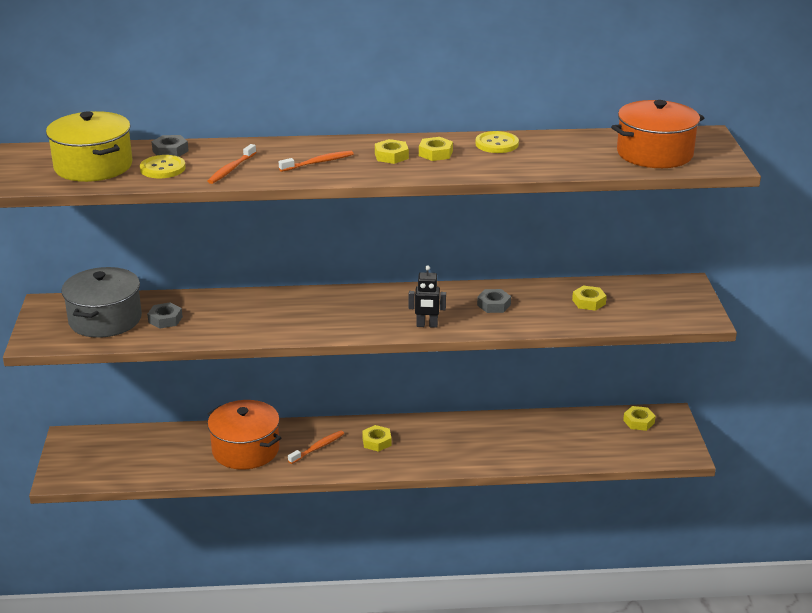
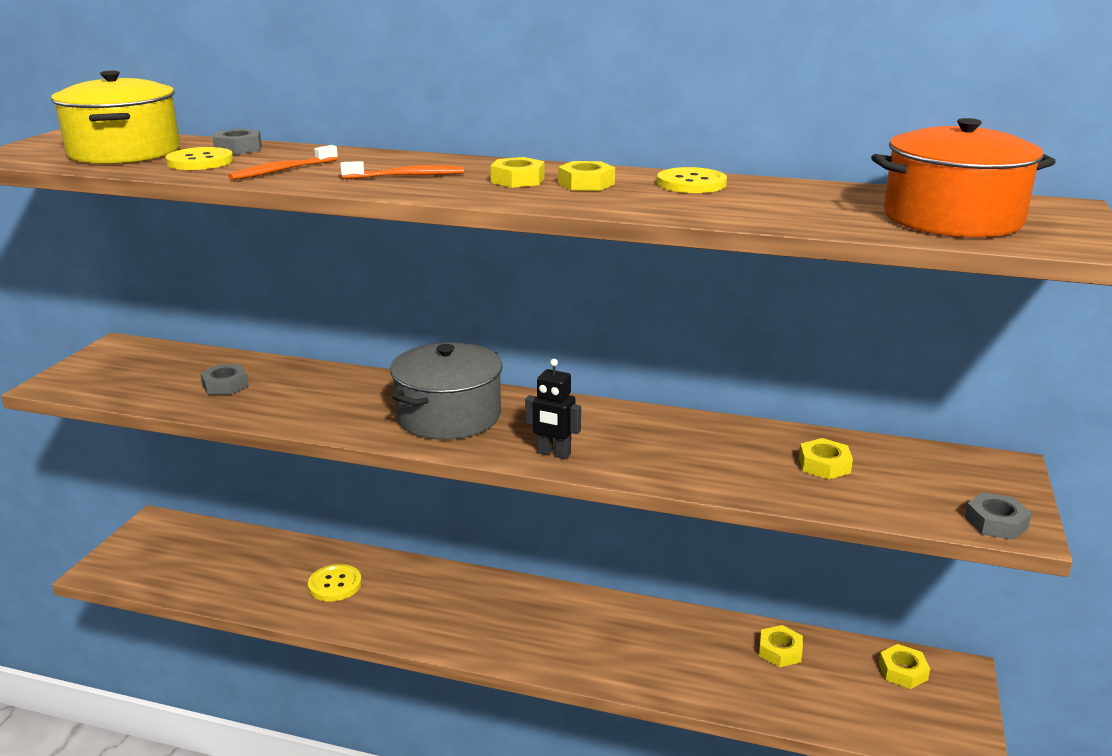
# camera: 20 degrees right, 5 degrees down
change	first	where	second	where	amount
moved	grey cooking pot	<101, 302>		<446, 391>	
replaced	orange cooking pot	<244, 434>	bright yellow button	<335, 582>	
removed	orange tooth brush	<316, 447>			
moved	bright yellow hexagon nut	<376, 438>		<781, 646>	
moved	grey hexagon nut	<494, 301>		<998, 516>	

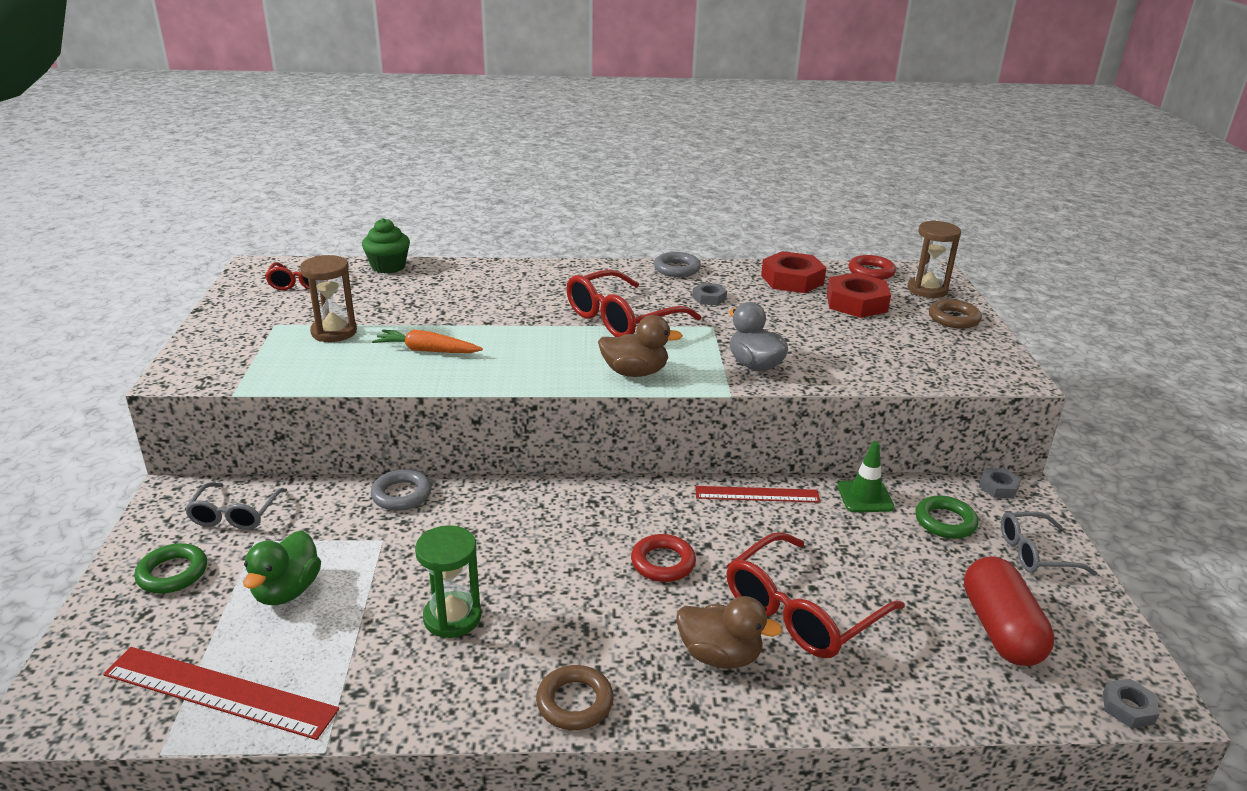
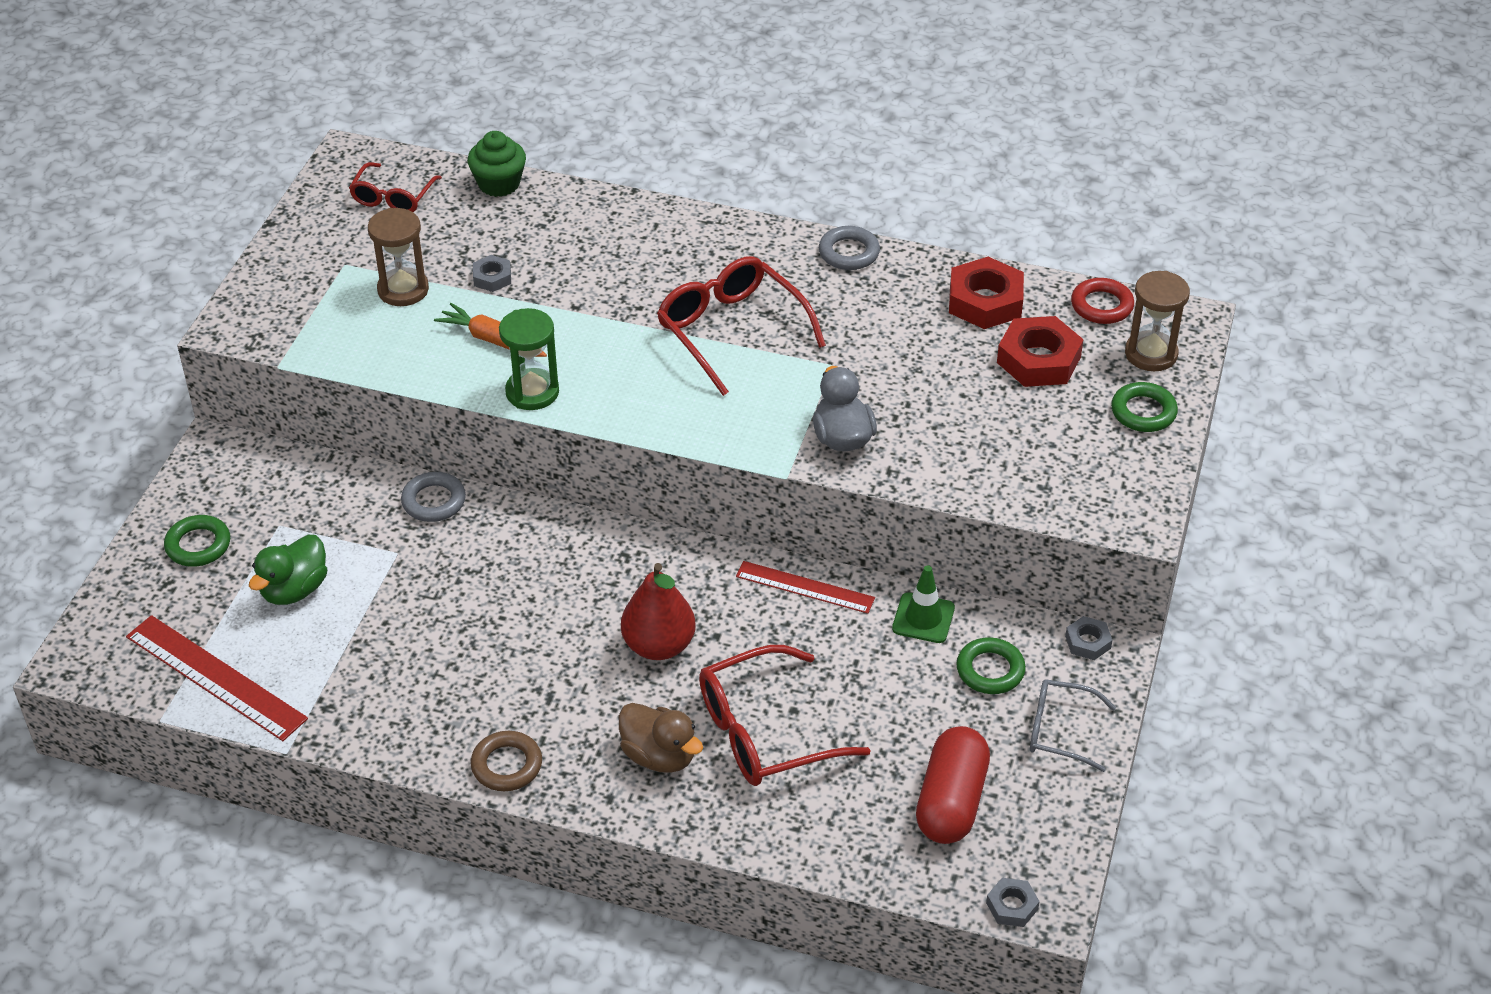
# camera: 20 degrees right, 15 degrees up
change	first	where	second	where	amount
removed	grey glasses	<236, 506>			
moved	green hourglass	<448, 581>		<529, 359>	
turned	red glasses	<634, 303>		<741, 326>	75 degrees clockwise
removed	brown rubber duck	<640, 346>			
replaced	red torus	<663, 558>	red pear fruit	<658, 611>	
moved	grey hexagon nut	<709, 294>		<492, 273>	
recoloured	brown torus	<955, 314>	green torus	<1144, 407>	

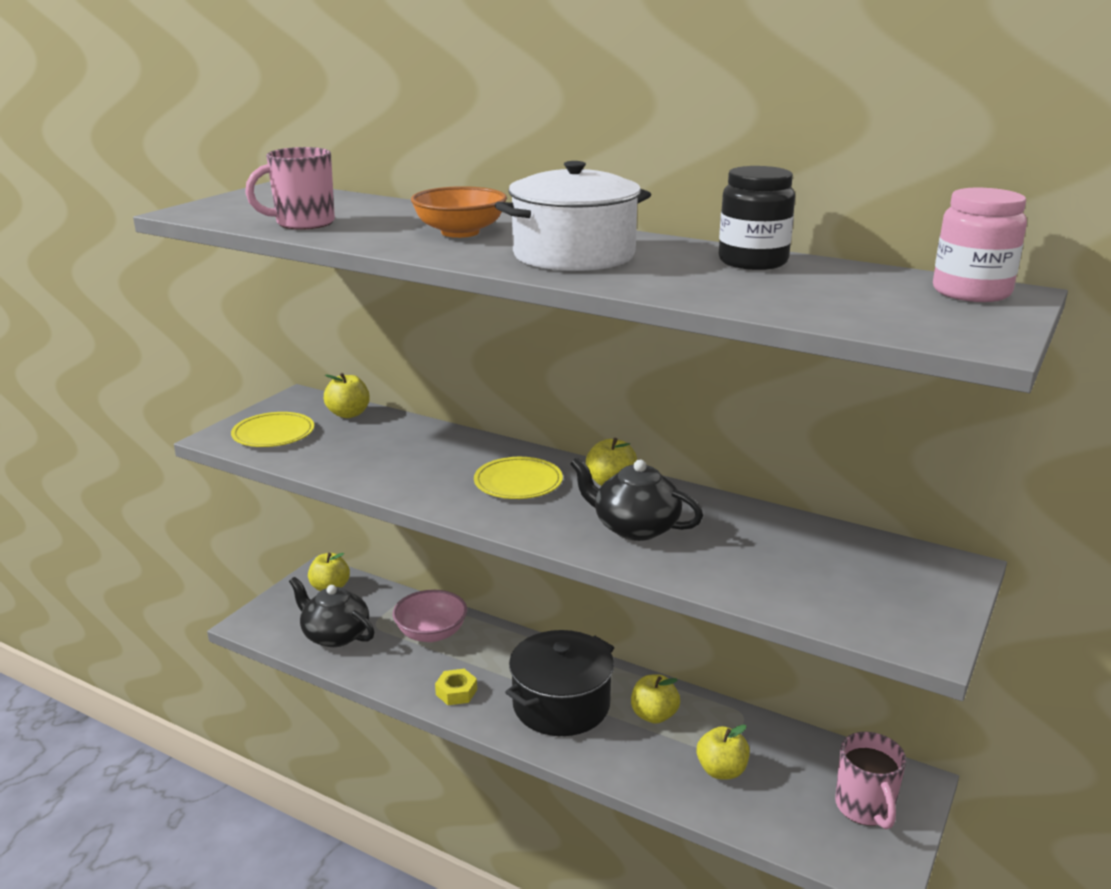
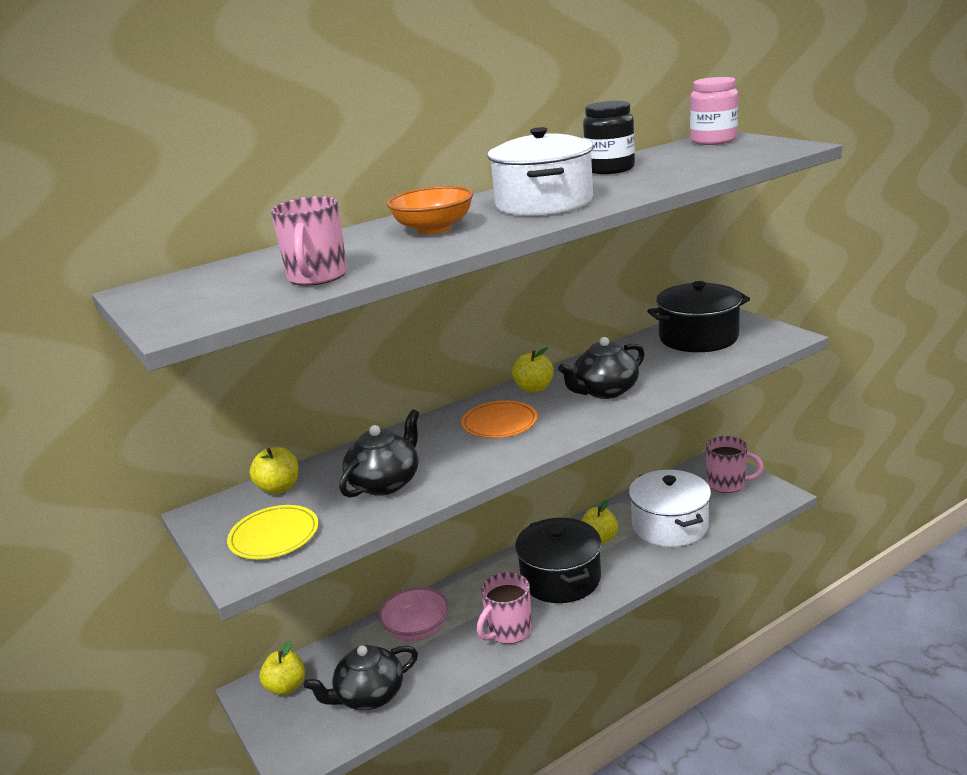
# camera: 60 degrees left, 0 degrees up
change	first	where	second	where	amount
replaced	bright yellow hexagon nut	<456, 687>	rose-pink mug	<504, 608>	
recoloured	bright yellow plate	<518, 478>	orange plate	<499, 419>	
replaced	bright yellow apple fruit	<723, 752>	snow-white cooking pot	<670, 508>	
added			black tea pot	<379, 453>	
added			black cooking pot	<698, 316>	

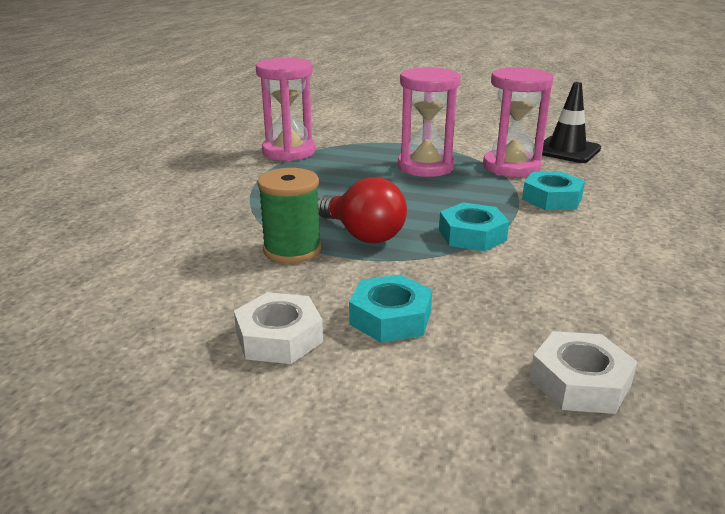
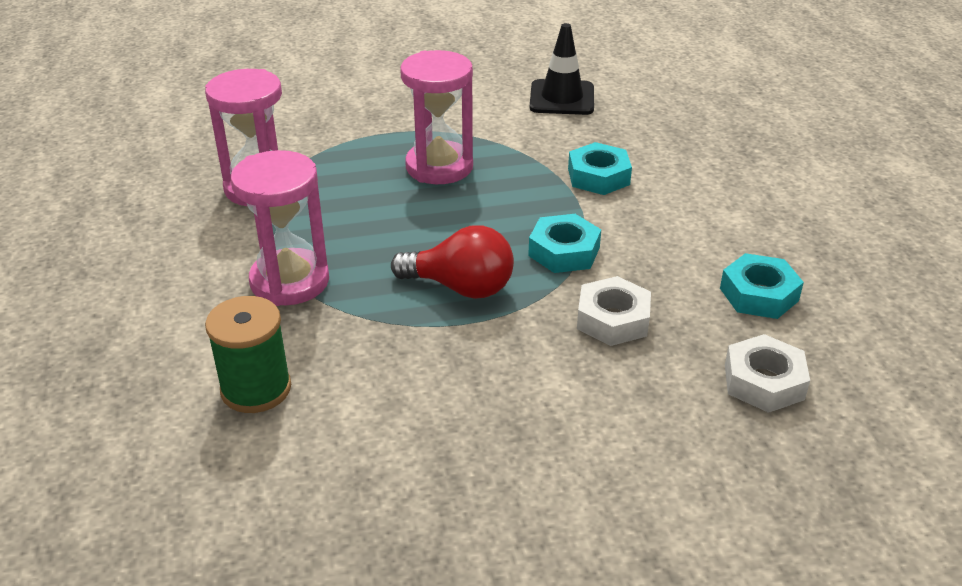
# camera: 30 degrees left, 10 degrees up
change	first	where	second	where	amount
moved	snow-white hexagon nut	<278, 328>		<614, 311>	
moved	green spool	<289, 215>		<248, 354>	
moved	aqua hexagon nut	<390, 308>		<762, 286>	
moved	rose-pink hourglass	<518, 122>		<280, 228>	

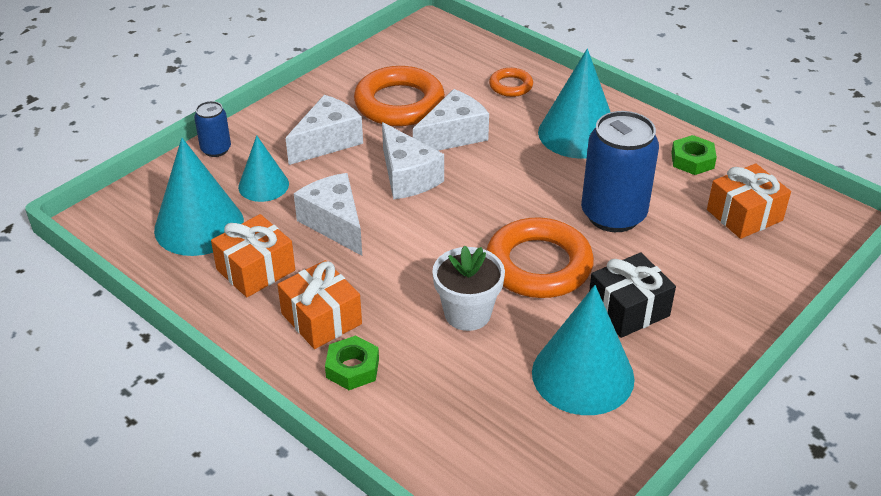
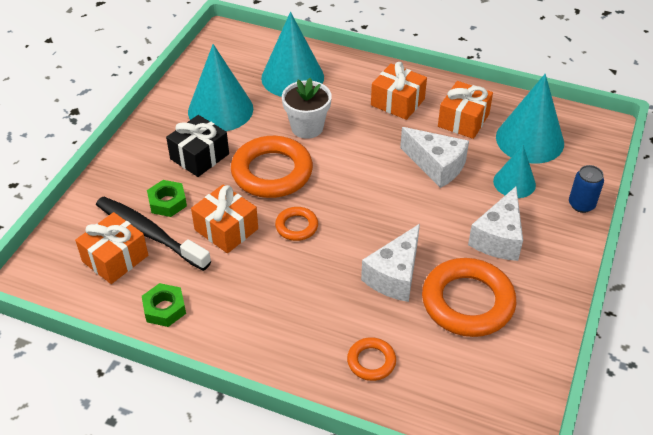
# camera: 160 degrees right, 5 degrees up
change	first	where	second	where	amount
moved	green hexagon nut	<352, 362>		<167, 198>	
removed	snow-white cheese wedge	<413, 160>			
moved	aqua solid cone	<574, 104>		<292, 54>	
replaced	blue tin	<620, 171>	orange present	<224, 219>	
added			black tooth brush	<153, 234>	
added			orange torus	<296, 224>	

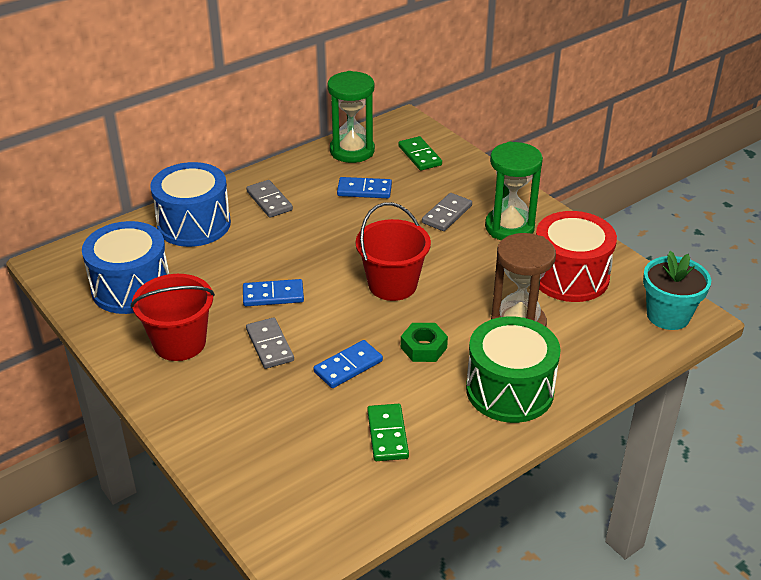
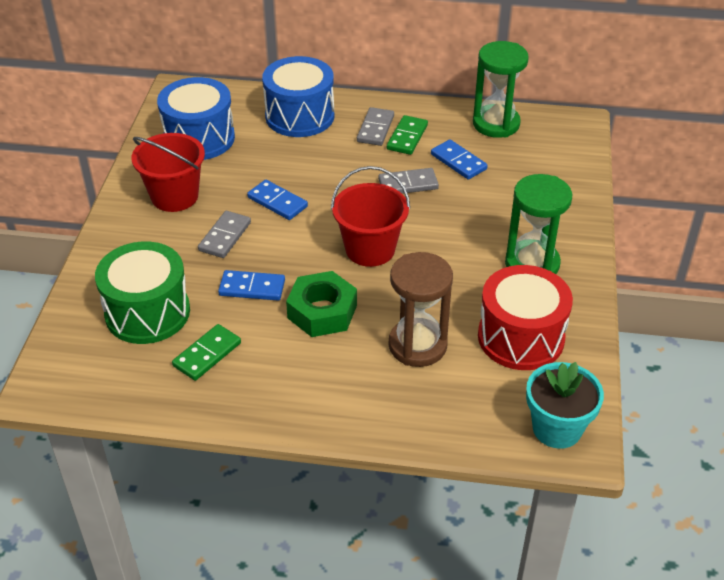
# camera: 45 degrees right, 5 degrees up
change	first	where	second	where	amount
moved	green domino piece	<420, 153>		<407, 135>	
resized	green hexagon nut	<424, 342>		<321, 304>	x1.52
moved	grey domino piece	<447, 212>		<408, 181>	
moved	green snare drum	<513, 369>		<142, 292>	

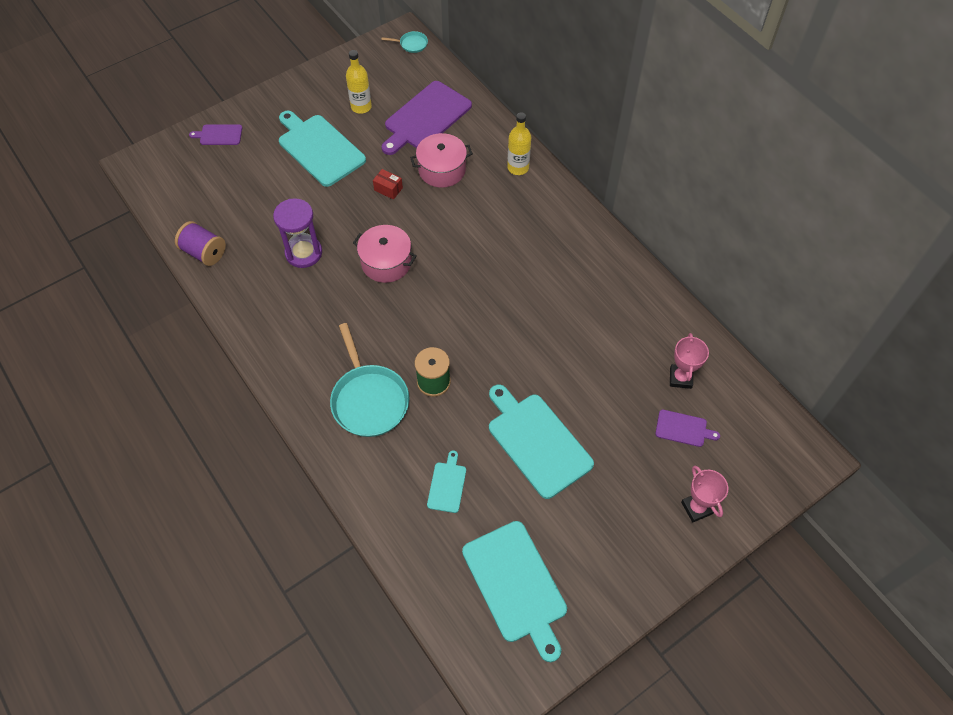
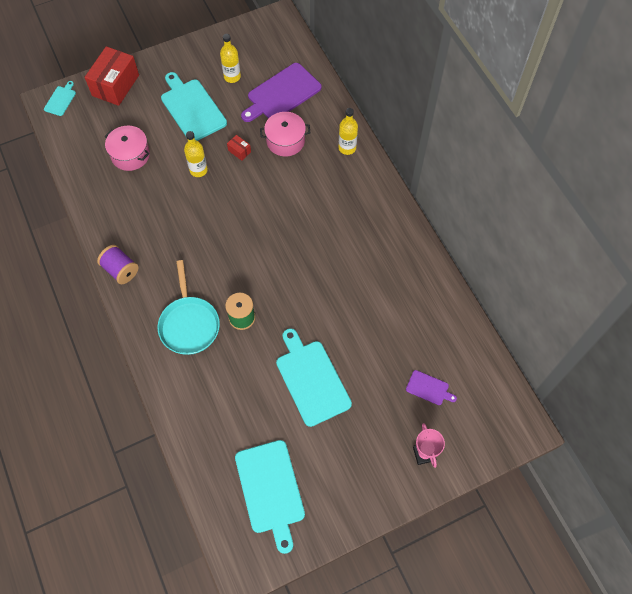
# camera: 10 degrees right, 5 degrees up
change	first	where	second	where	amount
moved	royal purple spool	<200, 243>		<118, 264>	
replaced	royal purple bread board	<215, 134>	red box	<112, 76>	
removed	royal purple hourglass	<297, 233>			
moved	rose-pink cooking pot	<385, 254>		<127, 148>	
removed	aqua frying pan	<405, 42>			
moved	aqua bread board	<446, 481>		<60, 98>	
removed	rose-pink prize cup	<689, 361>			
added			bright yellow bottle	<196, 154>	

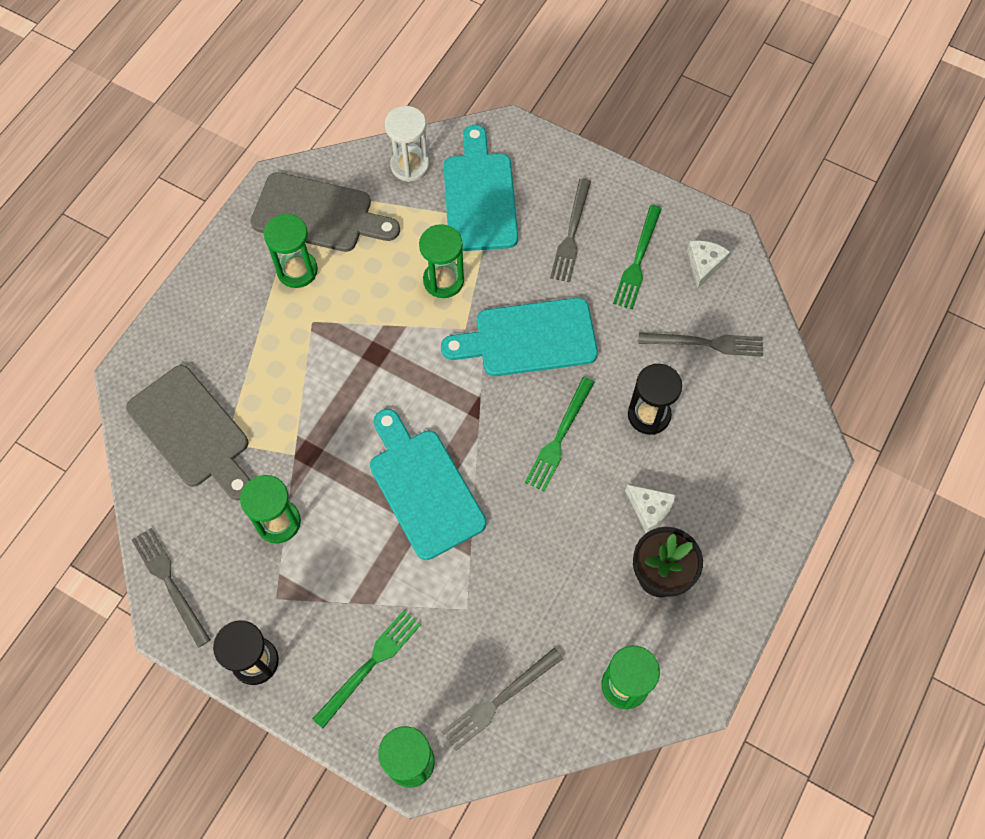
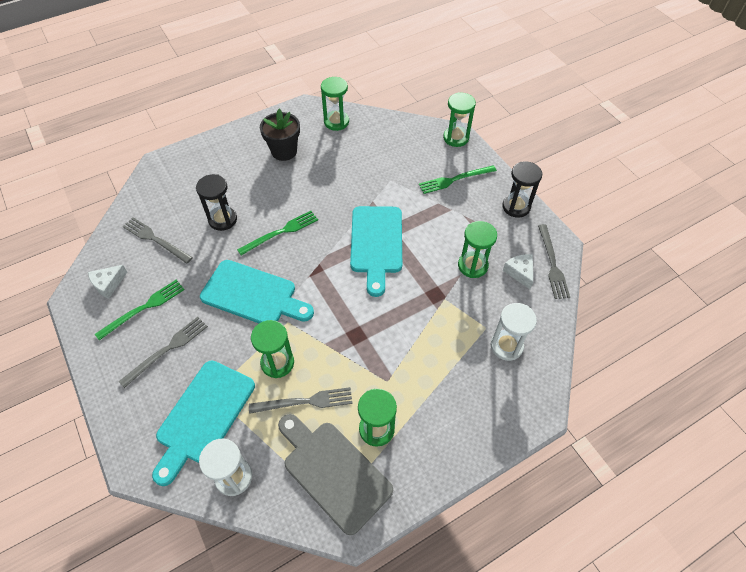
# camera: 150 degrees left, 10 degrees down
change	first	where	second	where	amount
replaced	grey bread board	<188, 432>	snow-white hourglass	<514, 332>	
moved	grey table fork	<502, 699>		<301, 400>	
moved	snow-white cheese wedge	<650, 509>		<518, 271>	

